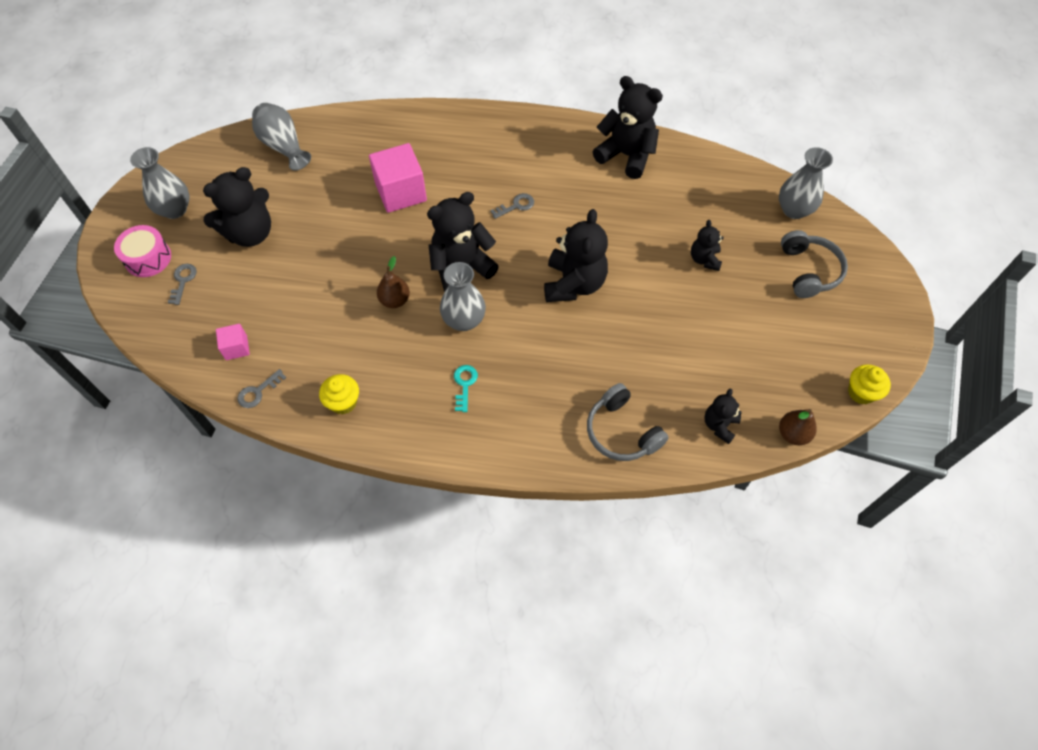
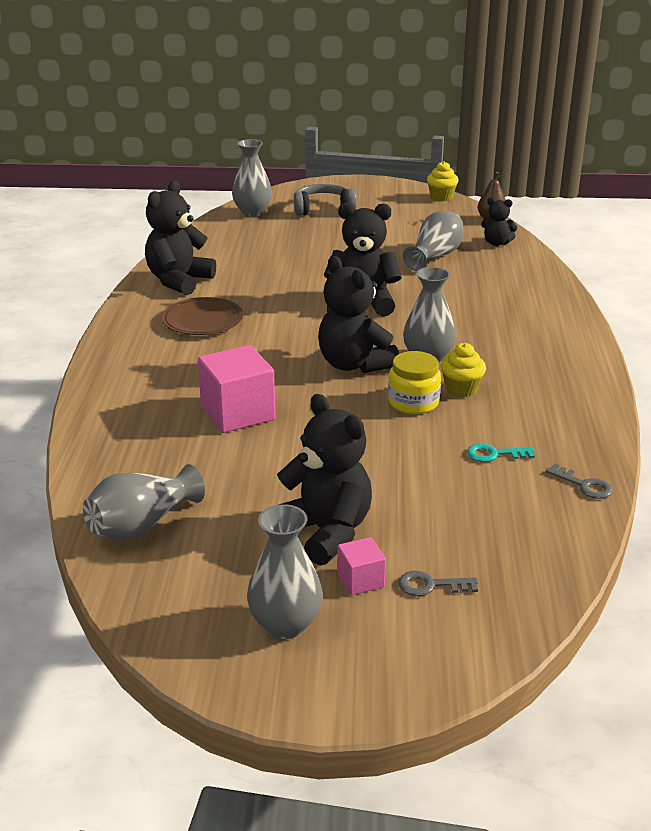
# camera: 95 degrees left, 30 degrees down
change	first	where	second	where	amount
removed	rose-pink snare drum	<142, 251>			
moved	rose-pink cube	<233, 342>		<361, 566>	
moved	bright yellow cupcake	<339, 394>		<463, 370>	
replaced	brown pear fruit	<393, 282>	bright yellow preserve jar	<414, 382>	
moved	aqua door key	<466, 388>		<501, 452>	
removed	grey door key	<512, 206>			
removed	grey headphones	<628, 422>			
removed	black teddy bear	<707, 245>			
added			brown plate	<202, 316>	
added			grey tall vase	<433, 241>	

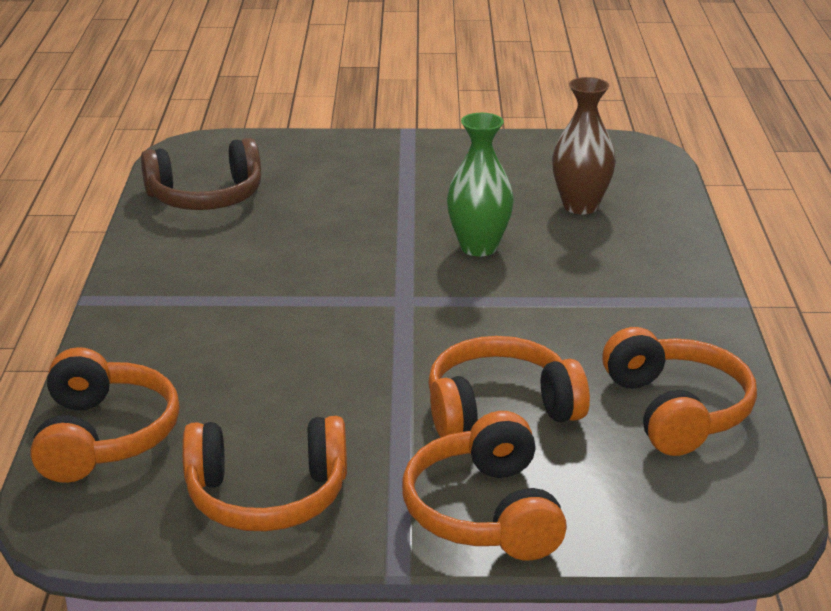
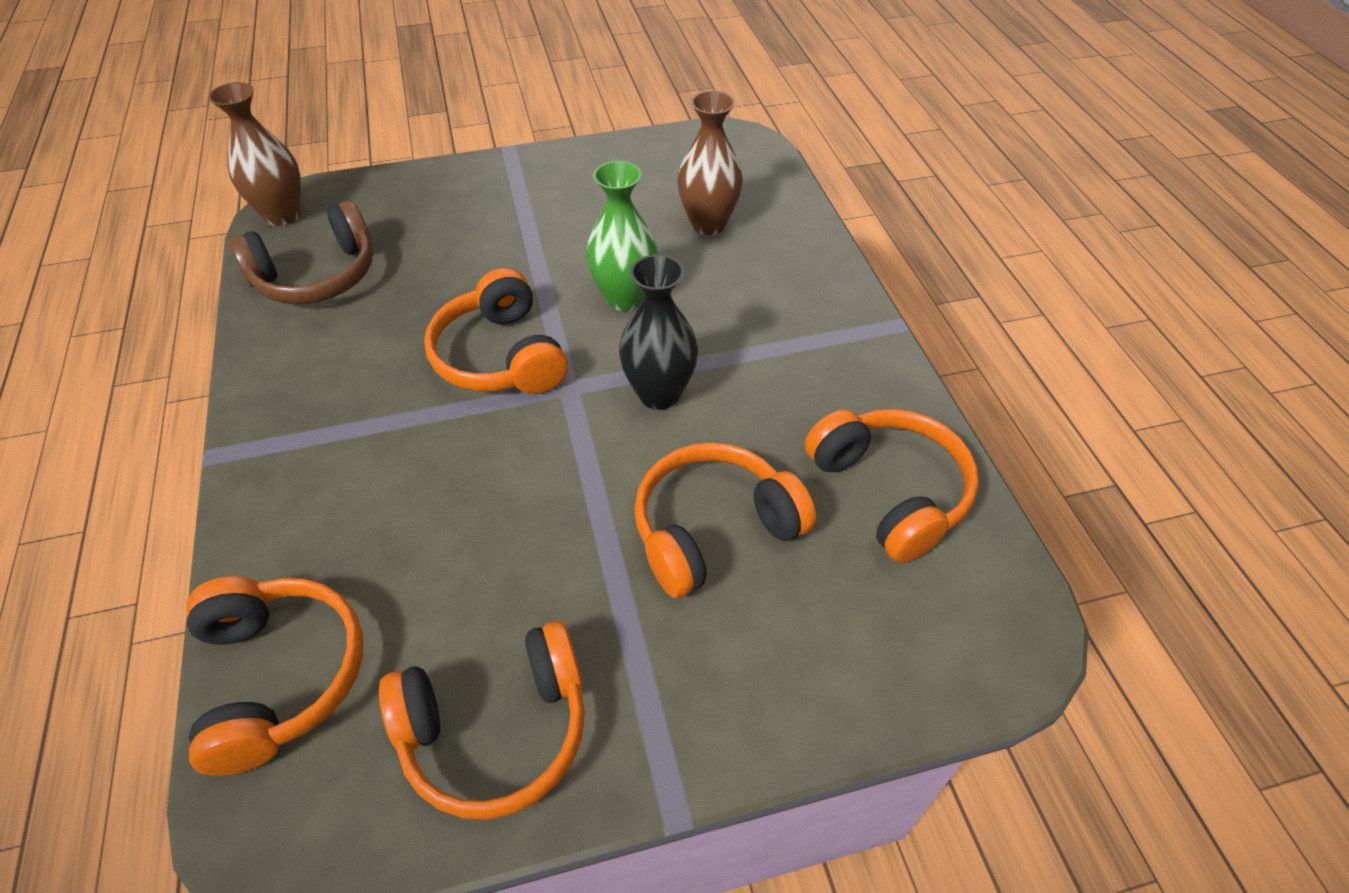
# camera: 15 degrees left, 20 degrees up
change	first	where	second	where	amount
moved	orange headphones	<484, 485>		<496, 331>	
added			brown tall vase	<254, 154>	
added			black tall vase	<658, 332>	

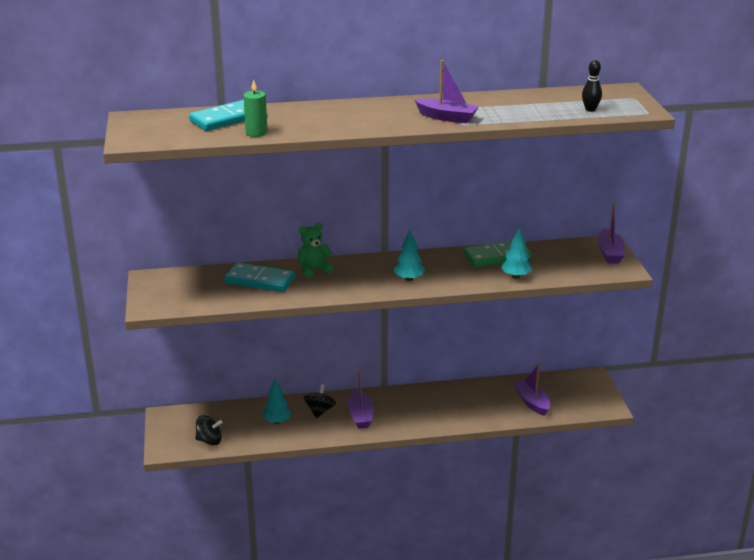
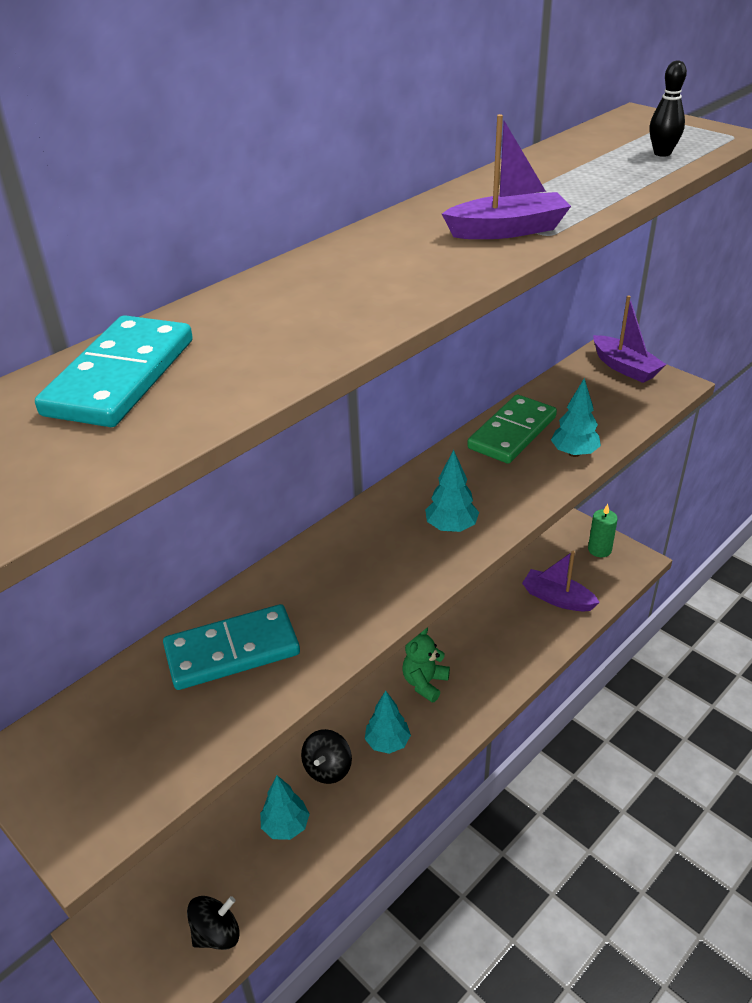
# camera: 35 degrees left, 10 degrees up
change	first	where	second	where	amount
moved	green pillar candle	<255, 108>		<603, 530>	
moved	green teddy bear	<316, 250>		<426, 665>	
turned	black toy top	<320, 401>		<326, 756>	135 degrees counterclockwise
replaced	royal purple toy boat	<360, 399>	aqua tree	<388, 722>	

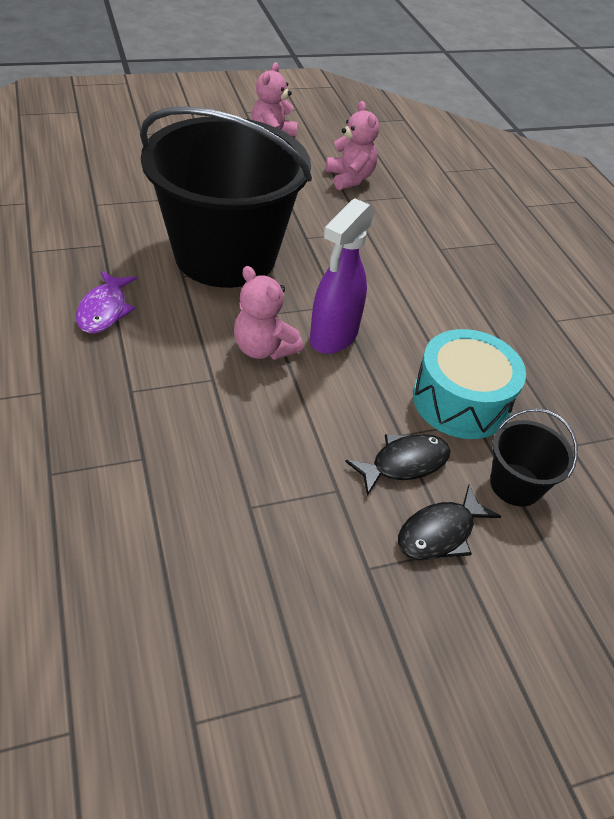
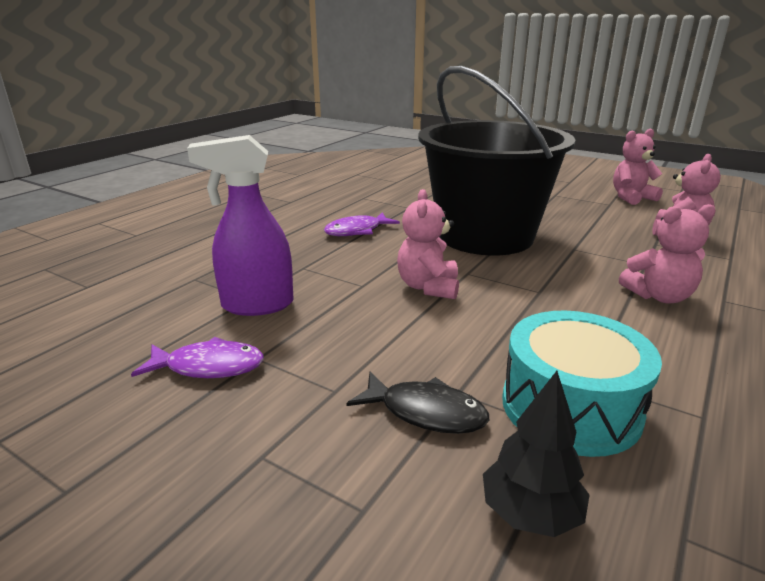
# camera: 55 degrees right, 20 degrees down
change	first	where	second	where	amount
moved	royal purple sprayer	<342, 276>		<240, 225>	
removed	black fish figure	<449, 522>			
replaced	black pail	<534, 457>	black tree	<536, 454>	
added			royal purple fish figure	<197, 357>	
added			rose-pink teddy bear	<667, 254>	

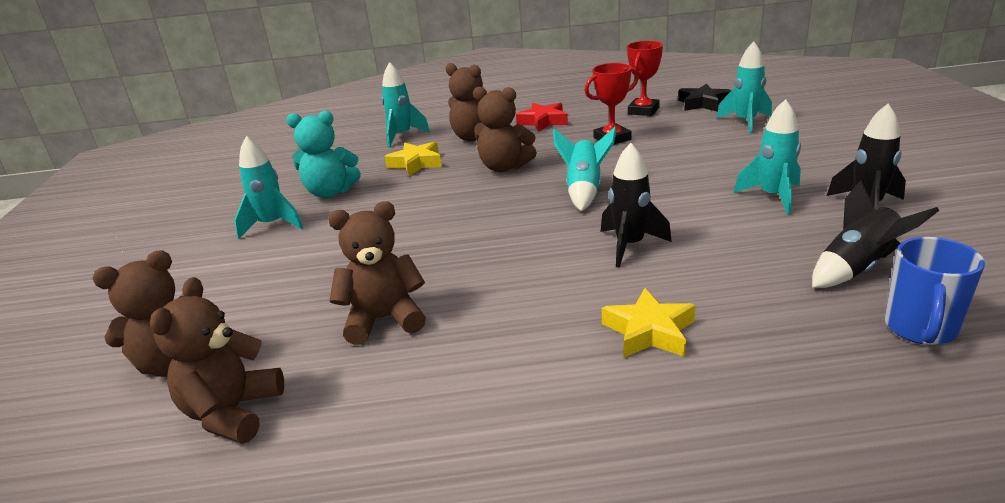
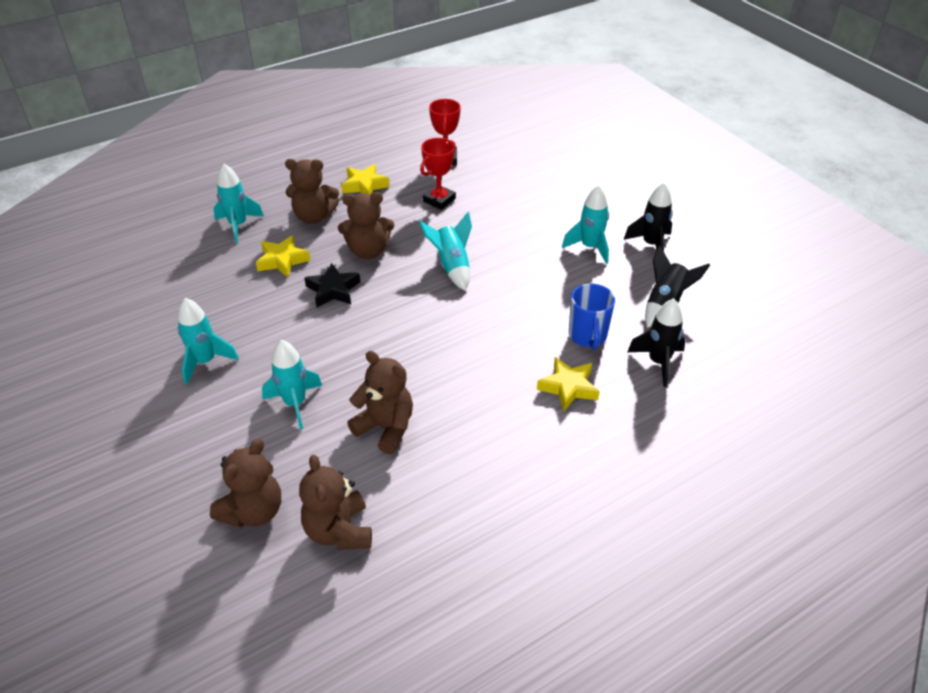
# camera: 30 degrees left, 15 degrees up
change	first	where	second	where	amount
removed	aqua teddy bear	<323, 154>			
turned	brown teddy bear	<377, 273>		<380, 402>	75 degrees clockwise
recoloured	red star	<542, 117>	bright yellow star	<365, 179>	
moved	black spaceship	<636, 205>		<656, 342>	
moved	black star	<704, 98>		<332, 285>	
moved	aqua spaceship	<744, 88>		<292, 385>	
moved	blue mug	<935, 291>		<592, 317>	

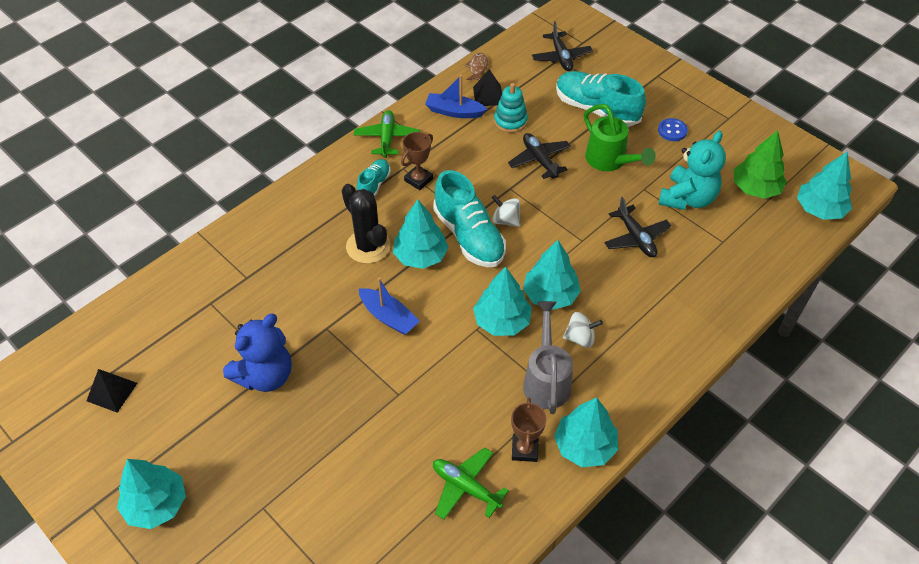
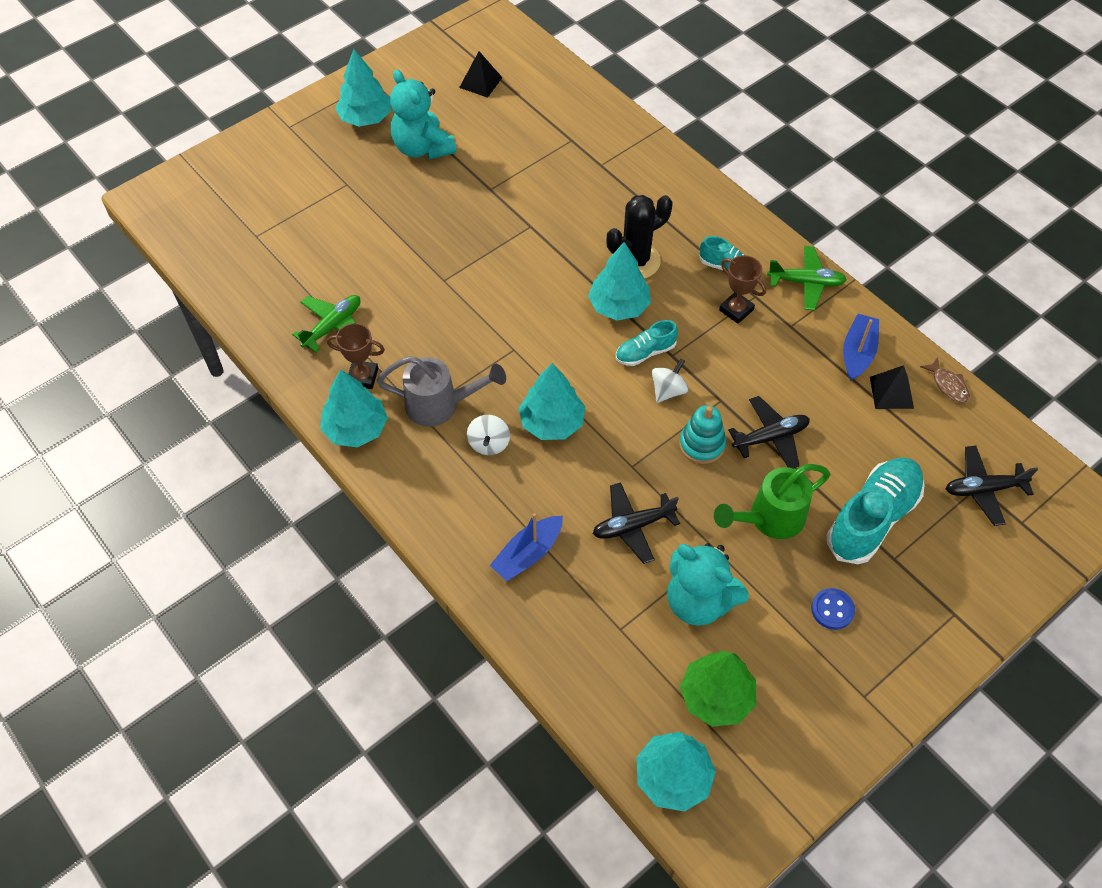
# camera: 95 degrees right, 5 degrees up
change	first	where	second	where	amount
removed	blue teddy bear	<257, 353>			
moved	blue toy boat	<389, 306>		<526, 547>	
resized	aqua lace-up shoe	<469, 218>		<647, 343>	x0.53
turned	brown fish figure	<476, 66>		<945, 380>	45 degrees clockwise
removed	aqua tree	<502, 301>			
moved	aqua stacking toy	<511, 108>		<702, 434>	
added			aqua teddy bear	<423, 114>	

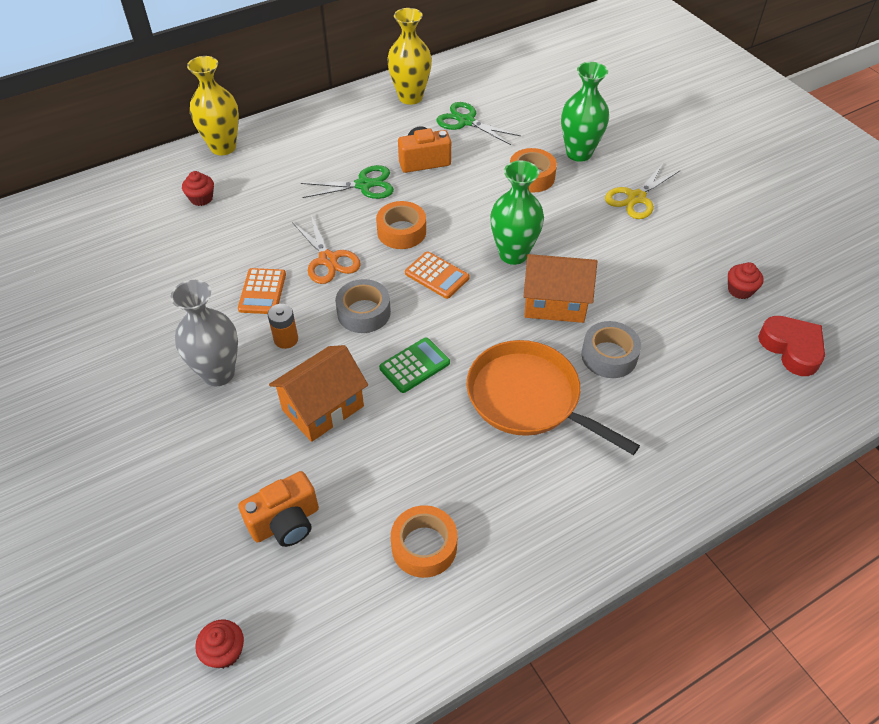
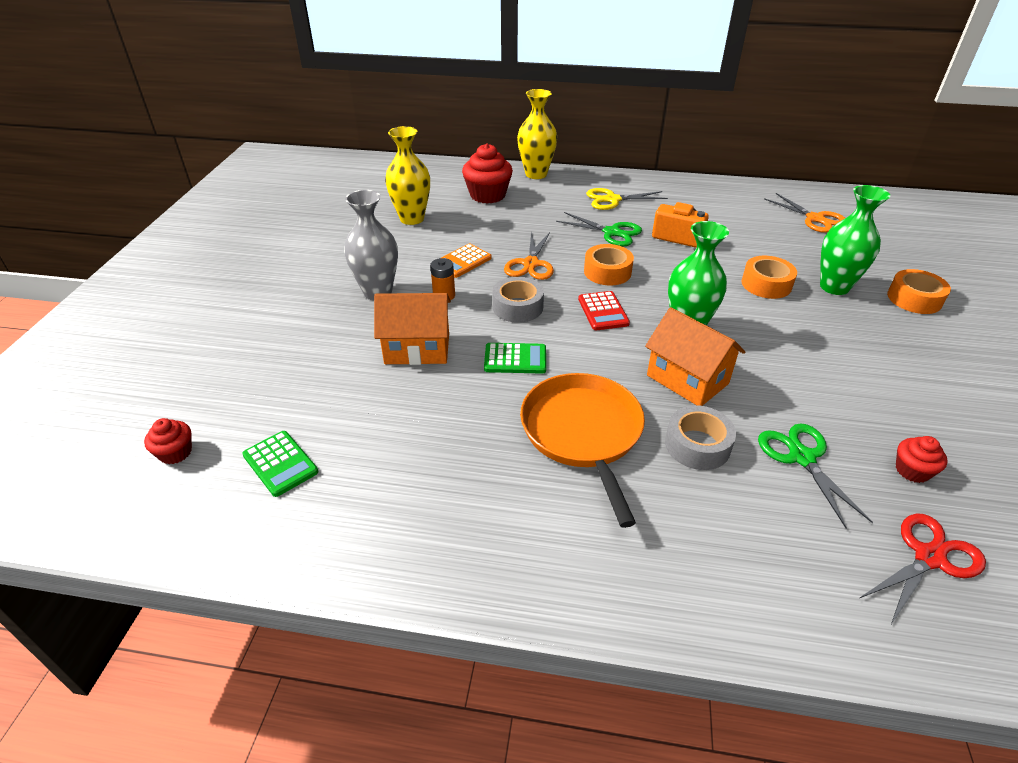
# camera: 40 degrees right, 10 degrees down
change	first	where	second	where	amount
resized	red cupcake	<198, 188>		<487, 174>	x1.87
removed	orange camera	<278, 509>			
moved	bright yellow tall vase	<409, 56>		<407, 175>	
moved	orange tape	<424, 541>		<919, 291>	
recoloured	orange adding machine	<437, 275>	red adding machine	<604, 310>	
moved	green shears	<478, 123>		<815, 476>	
moved	bright yellow shears	<642, 191>		<627, 199>	
replaced	red heart	<791, 346>	red shears	<923, 569>	
added			green adding machine	<280, 464>	
added			orange shears	<804, 213>	

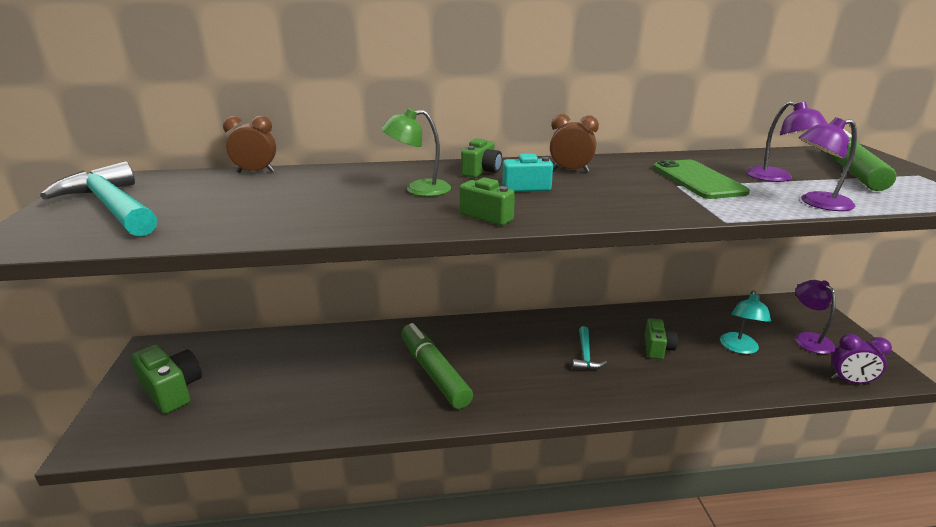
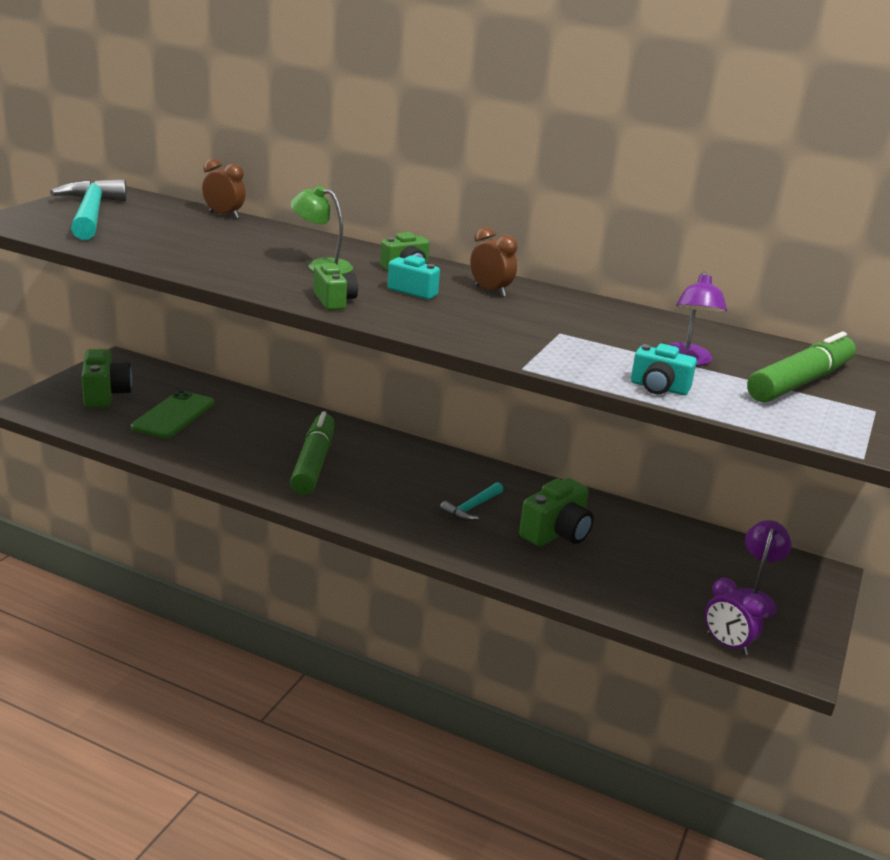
# camera: 30 degrees right, 0 degrees up
change	first	where	second	where	amount
resized	green camera	<661, 338>		<556, 512>	x1.53
moved	green smartphone	<701, 179>		<173, 414>	
removed	aqua desk lamp	<745, 322>			
replaced	royal purple desk lamp	<827, 164>	aqua camera	<664, 369>	

